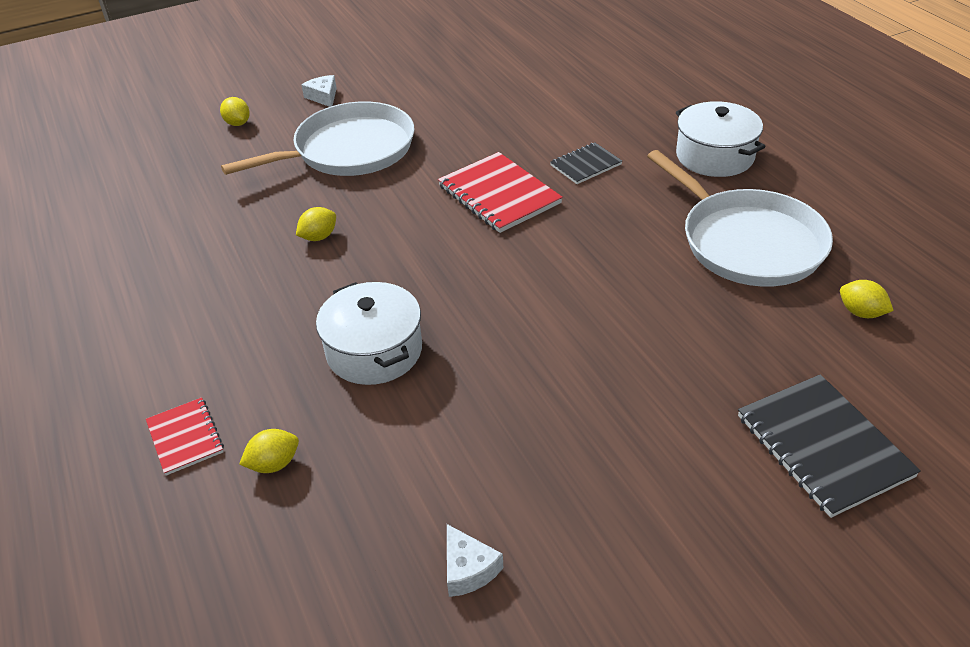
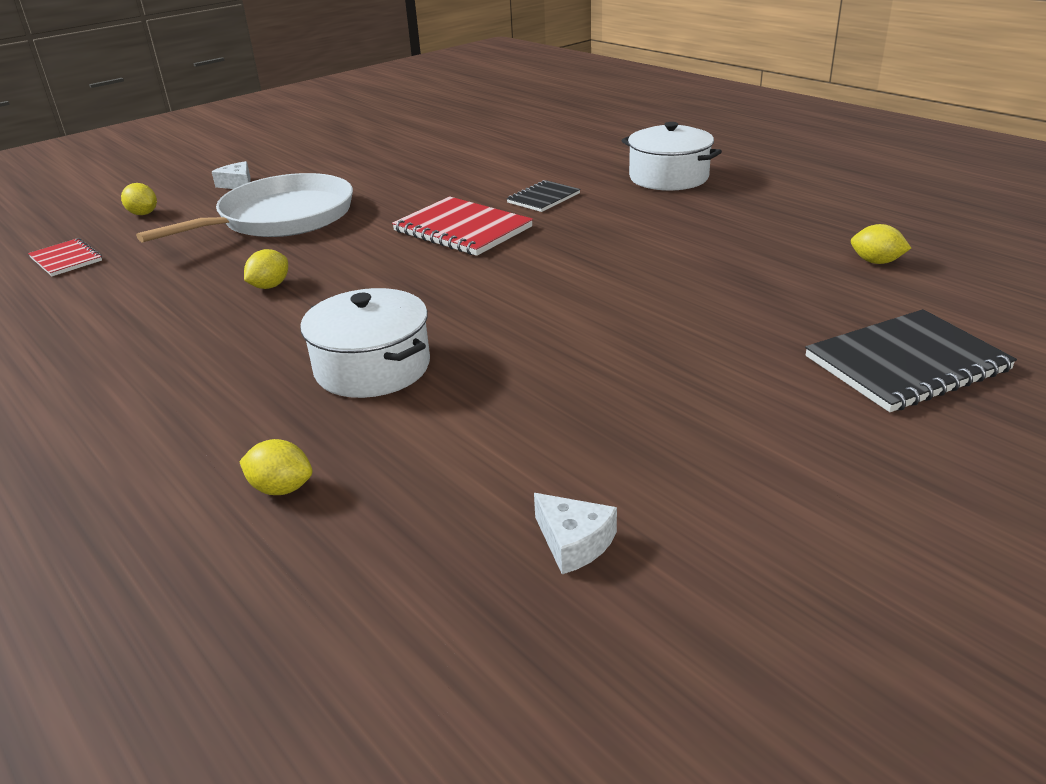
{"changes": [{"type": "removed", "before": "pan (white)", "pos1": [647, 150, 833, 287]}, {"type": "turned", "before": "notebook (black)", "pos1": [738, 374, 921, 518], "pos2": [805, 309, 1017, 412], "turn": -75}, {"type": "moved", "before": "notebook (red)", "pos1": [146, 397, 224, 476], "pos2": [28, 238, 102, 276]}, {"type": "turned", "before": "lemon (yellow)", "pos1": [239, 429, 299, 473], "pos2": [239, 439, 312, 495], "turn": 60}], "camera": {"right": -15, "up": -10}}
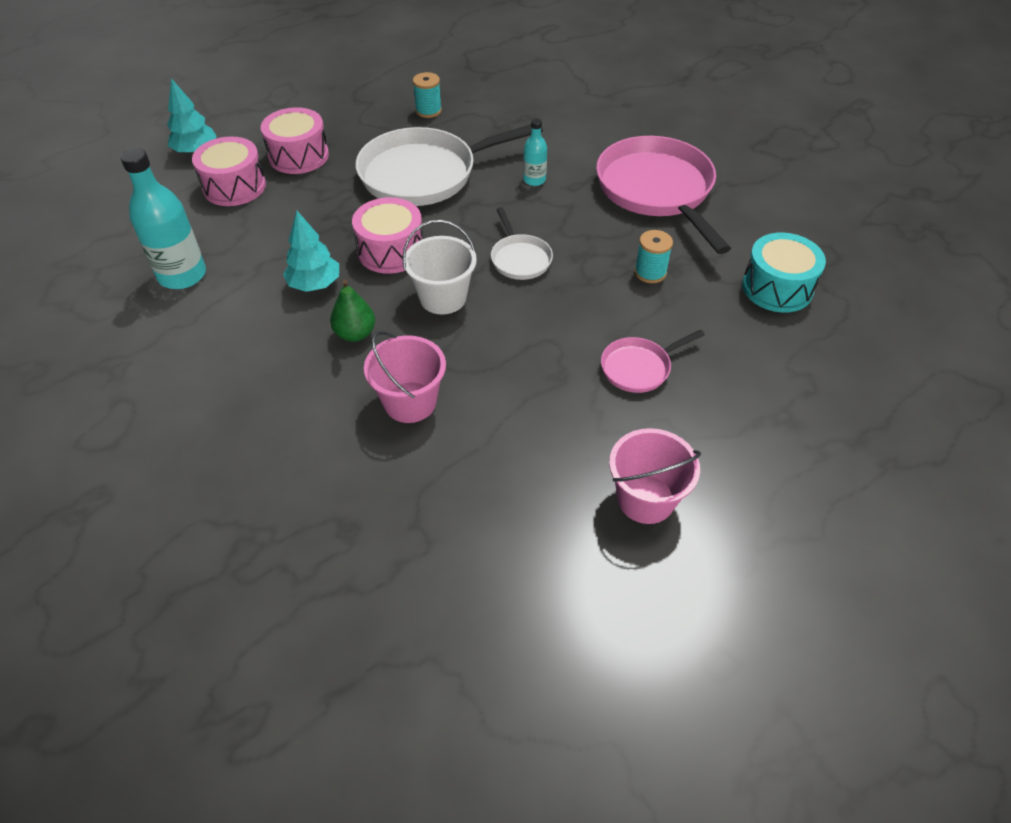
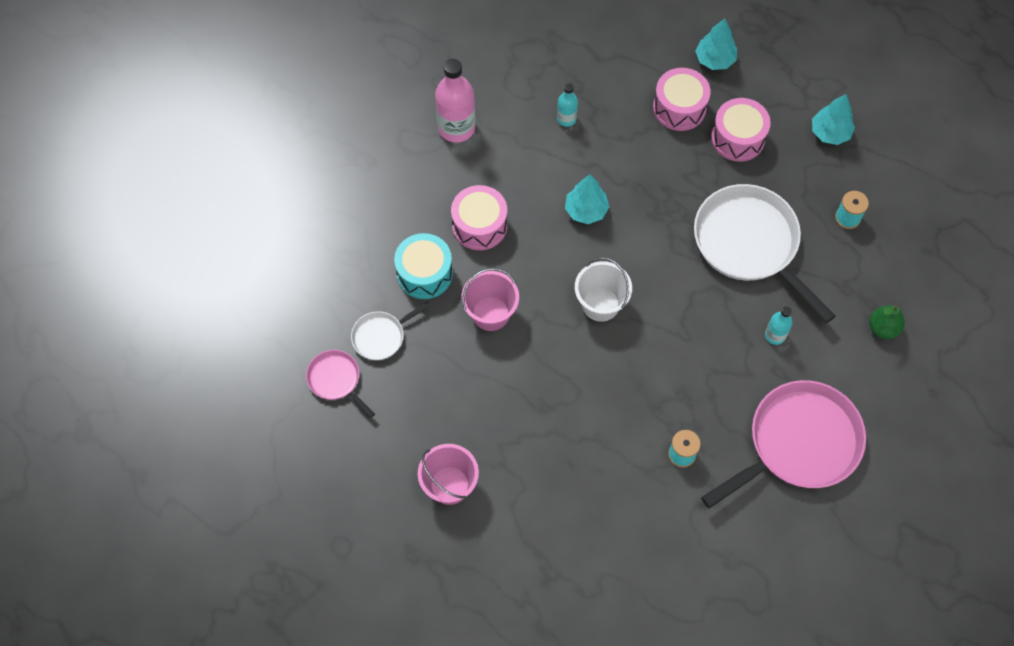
{"changes": [{"type": "resized", "before": "bottle (turquoise)", "pos1": [120, 148, 206, 289], "pos2": [557, 83, 578, 127], "scale": 0.53}, {"type": "moved", "before": "drum (pink)", "pos1": [352, 197, 423, 274], "pos2": [451, 185, 507, 250]}, {"type": "moved", "before": "pan (white)", "pos1": [491, 207, 553, 280], "pos2": [351, 302, 430, 360]}, {"type": "moved", "before": "drum (turquoise)", "pos1": [742, 233, 826, 313], "pos2": [394, 233, 453, 299]}, {"type": "moved", "before": "pear (green)", "pos1": [330, 279, 375, 342], "pos2": [869, 305, 905, 339]}, {"type": "moved", "before": "pan (pink)", "pos1": [601, 329, 705, 393], "pos2": [306, 350, 375, 418]}, {"type": "added", "after": "bottle (pink)", "pos2": [435, 59, 475, 143]}, {"type": "added", "after": "tree (turquoise)", "pos2": [812, 94, 855, 145]}], "camera": {"right": 75, "up": 15}}
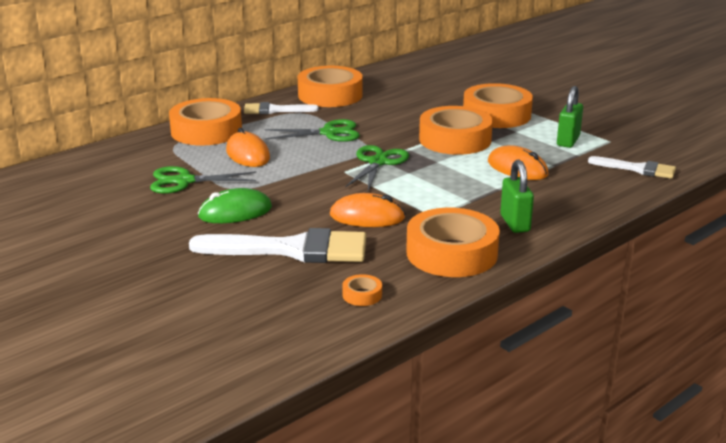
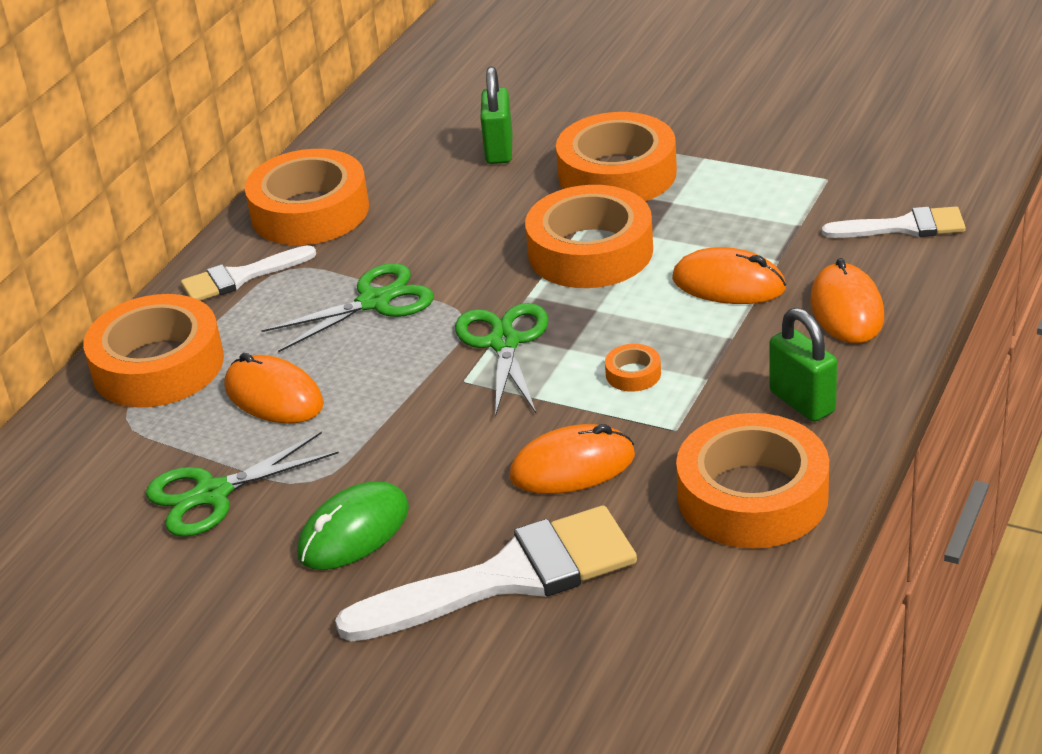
{"changes": [{"type": "moved", "before": "padlock (green)", "pos1": [557, 86, 583, 148], "pos2": [480, 66, 512, 164]}, {"type": "moved", "before": "tape (orange)", "pos1": [342, 274, 382, 306], "pos2": [605, 344, 661, 392]}, {"type": "added", "after": "mouse (orange)", "pos2": [810, 258, 884, 343]}], "camera": {"right": -20, "up": 10}}
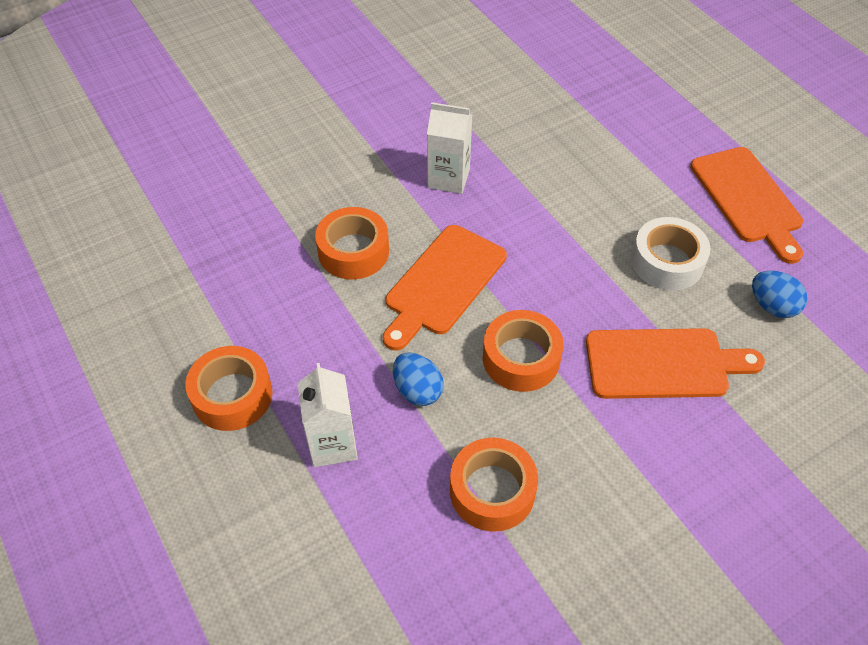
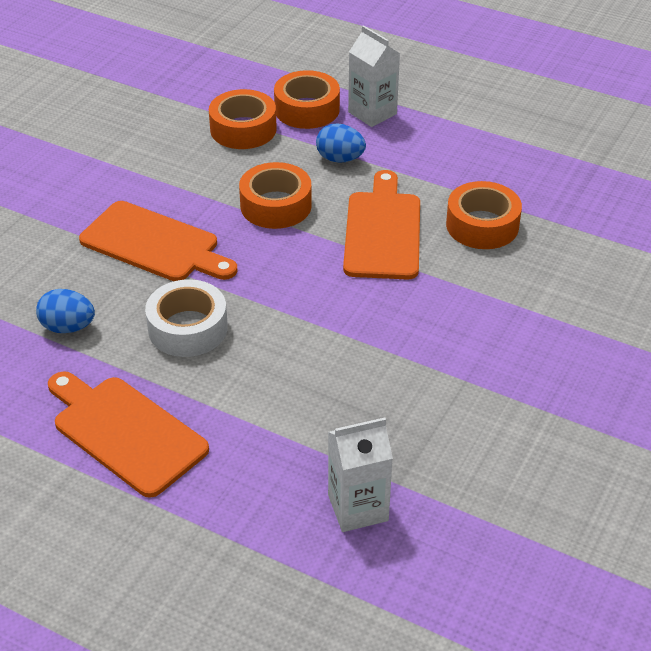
{"changes": [{"type": "moved", "before": "carton (white)", "pos1": [427, 102, 472, 194], "pos2": [328, 417, 393, 532]}, {"type": "turned", "before": "cutting board (orange)", "pos1": [586, 328, 765, 399], "pos2": [79, 201, 238, 281], "turn": -120}, {"type": "moved", "before": "tape (orange)", "pos1": [185, 346, 273, 431], "pos2": [274, 70, 340, 129]}], "camera": {"right": 150, "up": -10}}
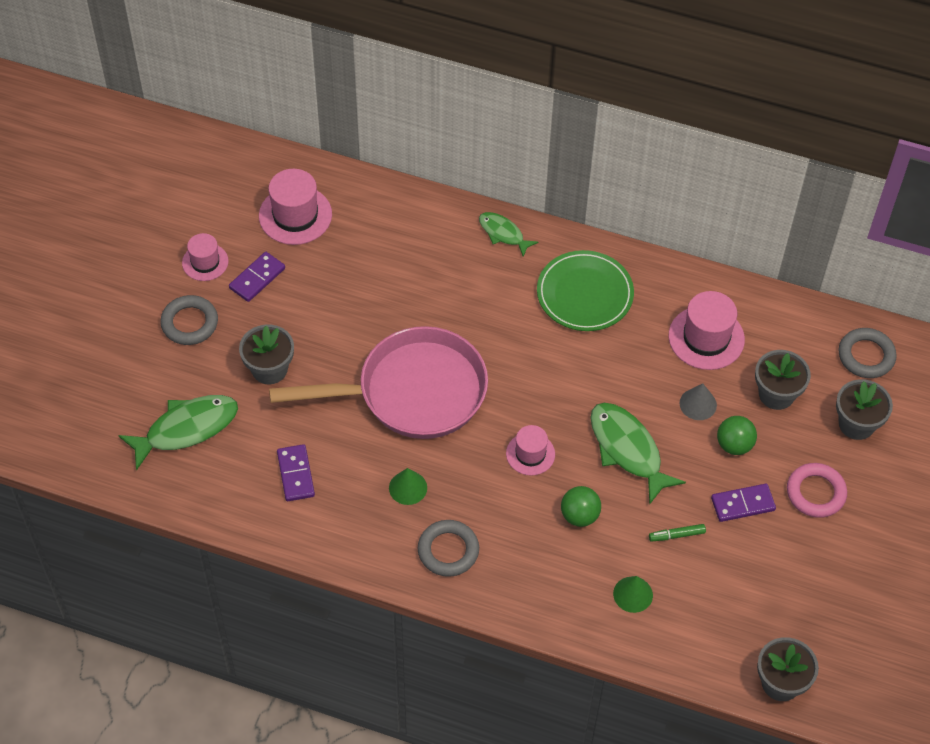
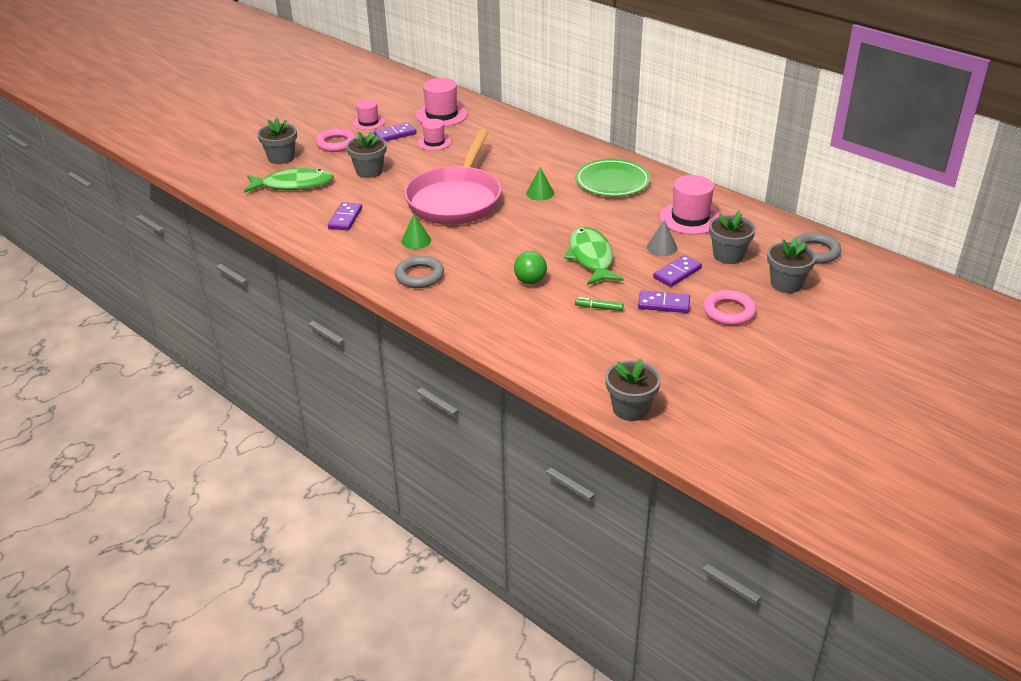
{"changes": [{"type": "removed", "before": "fish (green)", "pos1": [479, 212, 538, 257]}, {"type": "recoloured", "before": "ring (grey)", "after": "ring (pink)", "pos1": [160, 295, 218, 345], "pos2": [316, 128, 356, 152]}, {"type": "turned", "before": "pan (pink)", "pos1": [269, 326, 488, 439], "pos2": [404, 129, 501, 225], "turn": 90}, {"type": "replaced", "before": "ball (green)", "after": "domino (purple)", "pos1": [717, 416, 757, 455], "pos2": [653, 255, 702, 287]}, {"type": "moved", "before": "hat (pink)", "pos1": [506, 425, 555, 476], "pos2": [418, 119, 451, 150]}, {"type": "moved", "before": "cone (green)", "pos1": [613, 576, 653, 613], "pos2": [526, 167, 554, 201]}, {"type": "added", "after": "flower pot (grey)", "pos2": [257, 117, 297, 164]}], "camera": {"right": 25, "up": -20}}
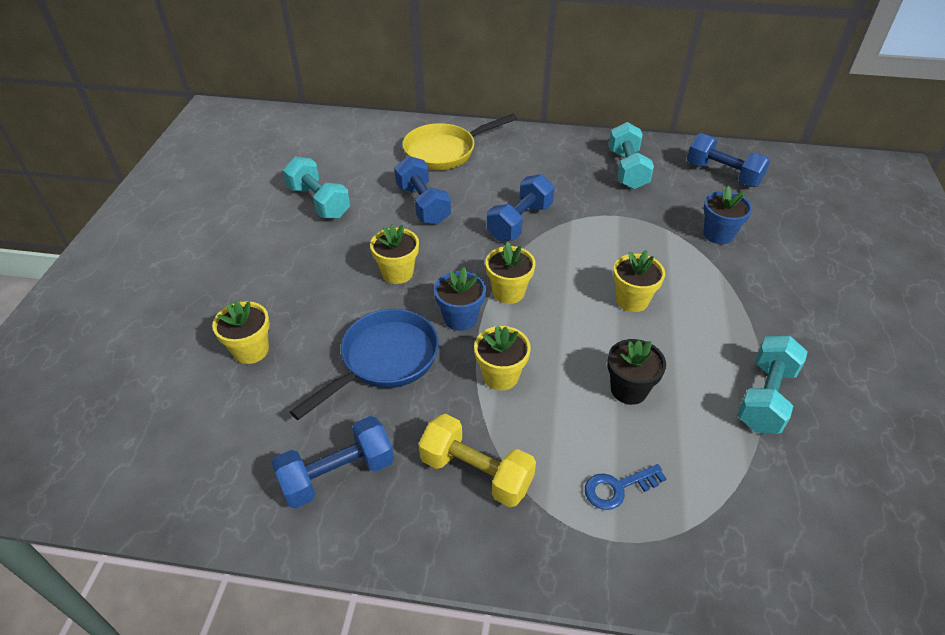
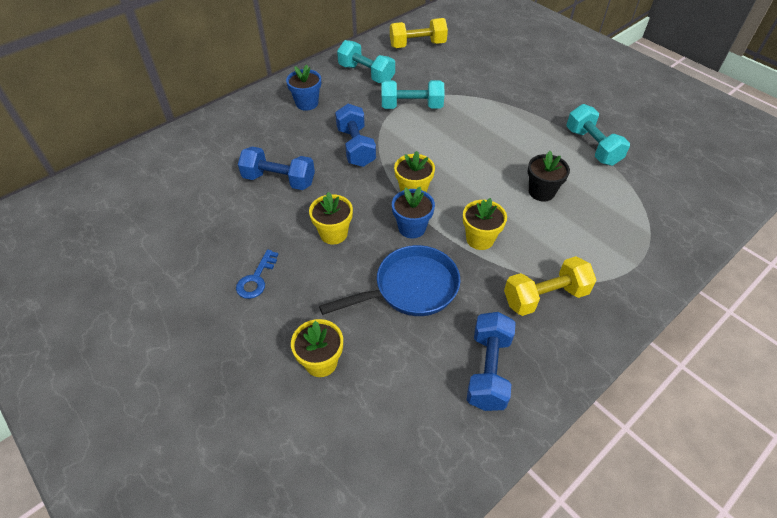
{"changes": [{"type": "removed", "before": "pan (yellow)", "pos1": [403, 114, 517, 170]}, {"type": "recoloured", "before": "dumbbell (blue)", "after": "dumbbell (yellow)", "pos1": [687, 133, 770, 187], "pos2": [390, 18, 448, 48]}, {"type": "moved", "before": "dumbbell (turquoise)", "pos1": [283, 156, 350, 219], "pos2": [382, 80, 444, 109]}, {"type": "moved", "before": "flower pot (blue)", "pos1": [704, 186, 752, 244], "pos2": [286, 64, 321, 111]}, {"type": "removed", "before": "flower pot (yellow)", "pos1": [613, 250, 665, 312]}, {"type": "turned", "before": "pan (blue)", "pos1": [290, 309, 439, 420], "pos2": [319, 245, 460, 316], "turn": 75}, {"type": "moved", "before": "key (blue)", "pos1": [585, 464, 667, 510], "pos2": [236, 249, 279, 299]}], "camera": {"right": -50, "up": 5}}
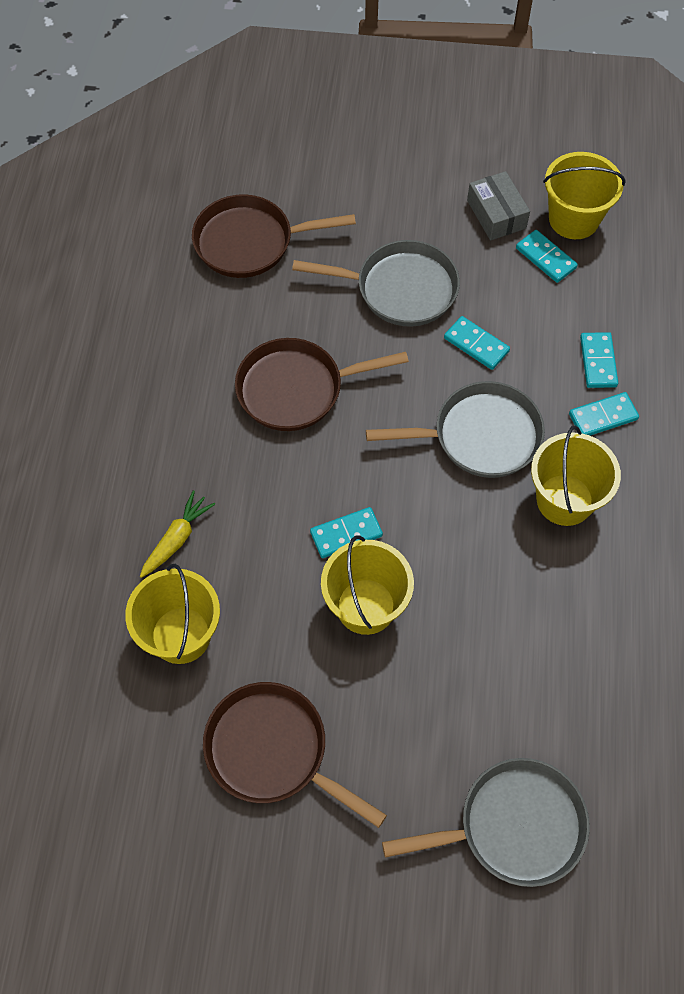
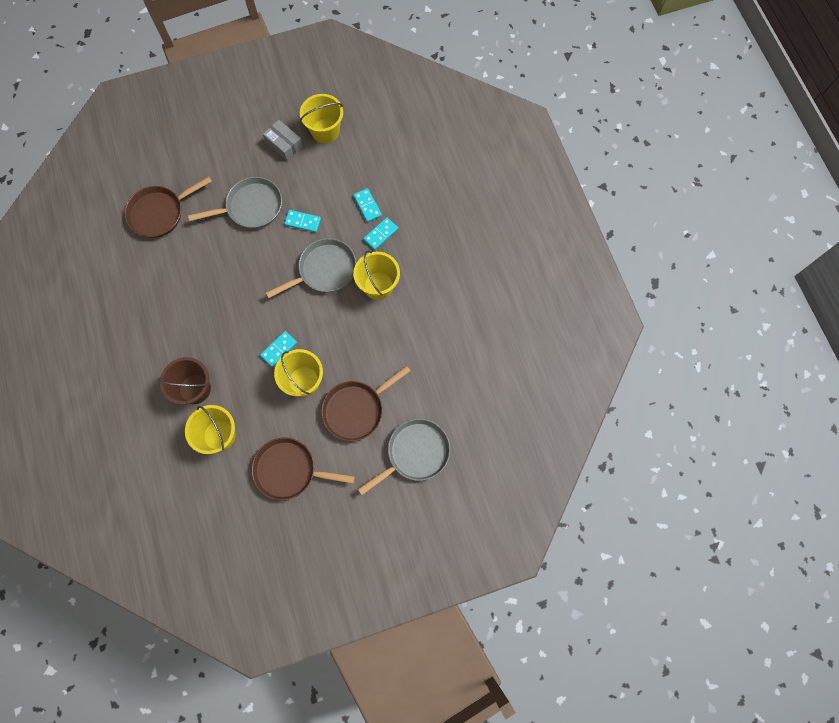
{"changes": [{"type": "removed", "before": "domino (turquoise)", "pos1": [516, 230, 578, 283]}, {"type": "moved", "before": "pan (brown)", "pos1": [235, 338, 409, 431], "pos2": [321, 366, 410, 441]}, {"type": "replaced", "before": "carrot (yellow)", "after": "bucket (brown)", "pos1": [140, 490, 215, 578], "pos2": [158, 357, 211, 405]}], "camera": {"right": -25, "up": 10}}
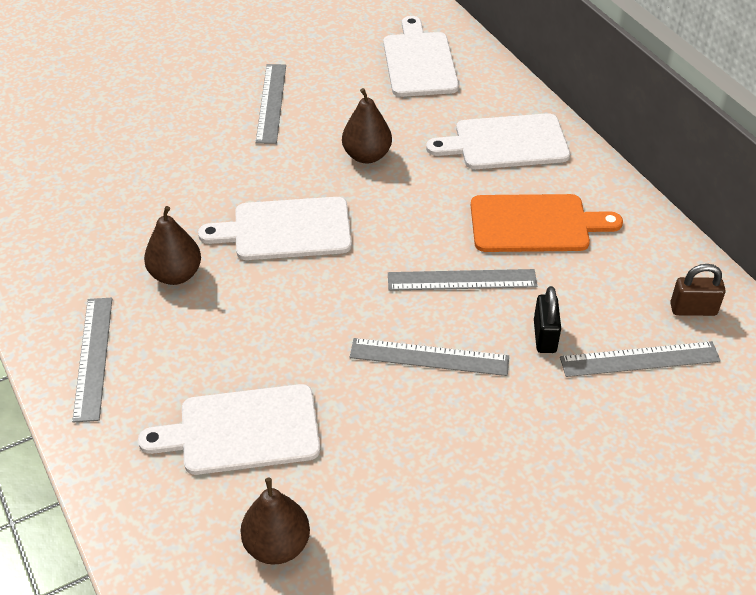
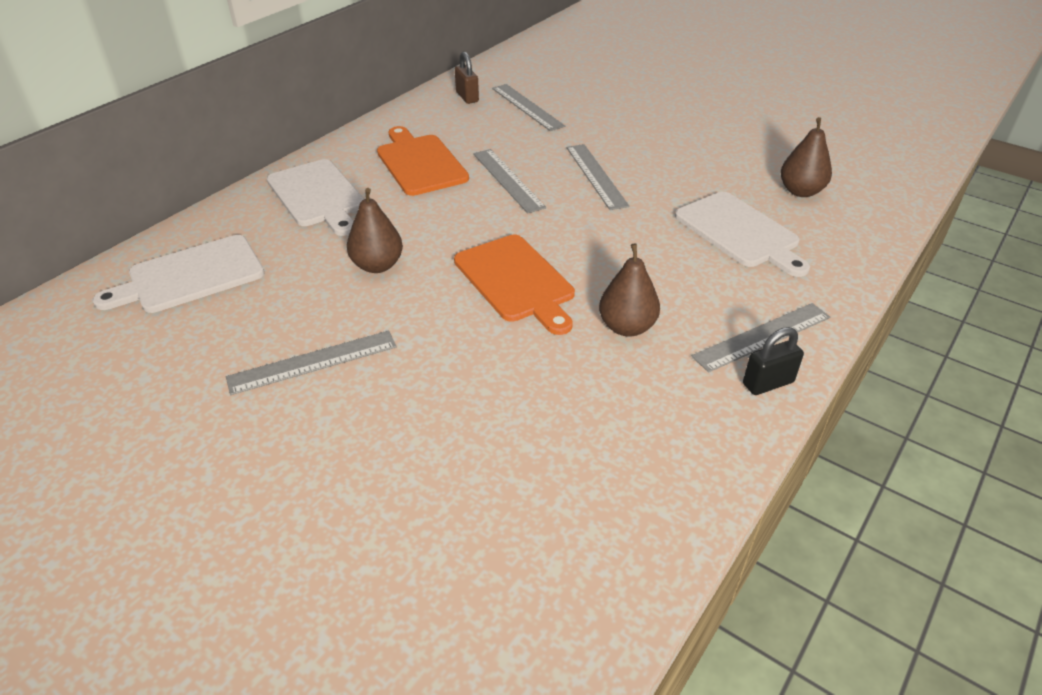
{"changes": [{"type": "recoloured", "before": "cutting board (white)", "after": "cutting board (orange)", "pos1": [198, 197, 352, 260], "pos2": [454, 235, 575, 335]}, {"type": "moved", "before": "padlock (black)", "pos1": [534, 286, 561, 353], "pos2": [743, 327, 804, 395]}], "camera": {"right": -115, "up": -5}}
